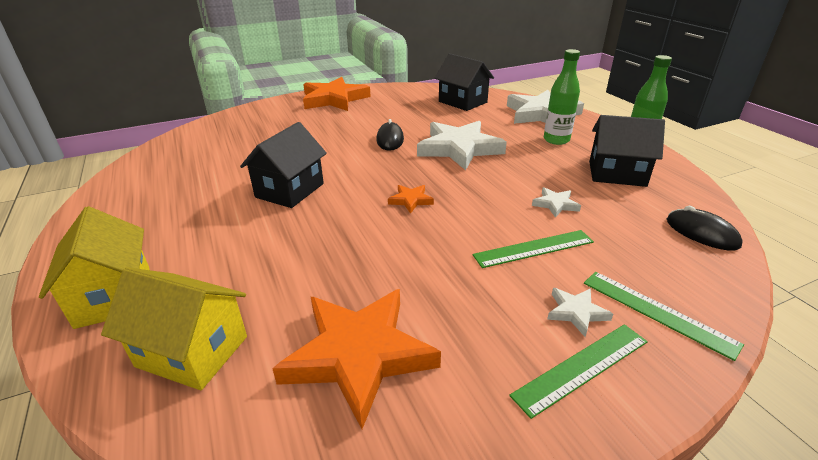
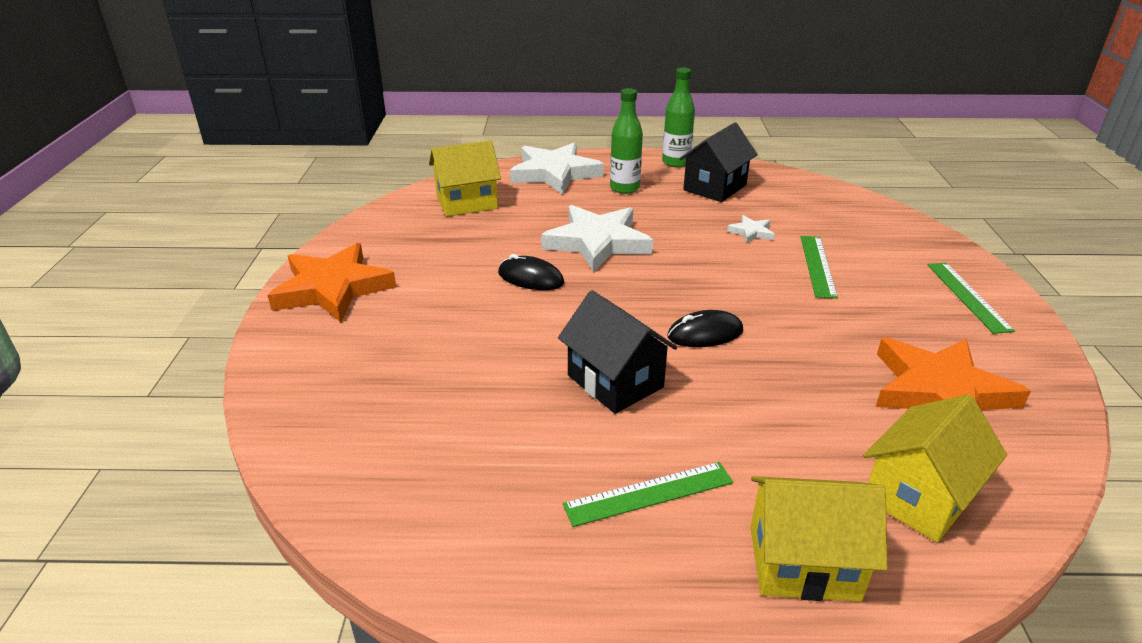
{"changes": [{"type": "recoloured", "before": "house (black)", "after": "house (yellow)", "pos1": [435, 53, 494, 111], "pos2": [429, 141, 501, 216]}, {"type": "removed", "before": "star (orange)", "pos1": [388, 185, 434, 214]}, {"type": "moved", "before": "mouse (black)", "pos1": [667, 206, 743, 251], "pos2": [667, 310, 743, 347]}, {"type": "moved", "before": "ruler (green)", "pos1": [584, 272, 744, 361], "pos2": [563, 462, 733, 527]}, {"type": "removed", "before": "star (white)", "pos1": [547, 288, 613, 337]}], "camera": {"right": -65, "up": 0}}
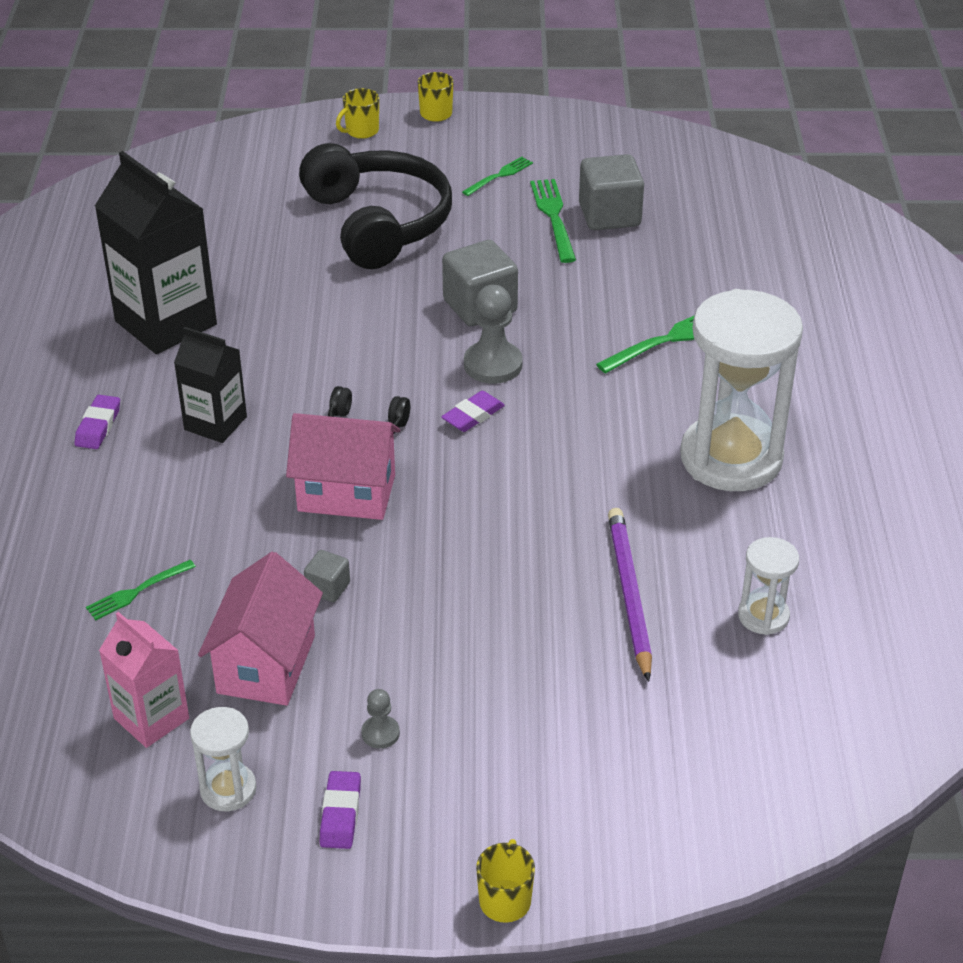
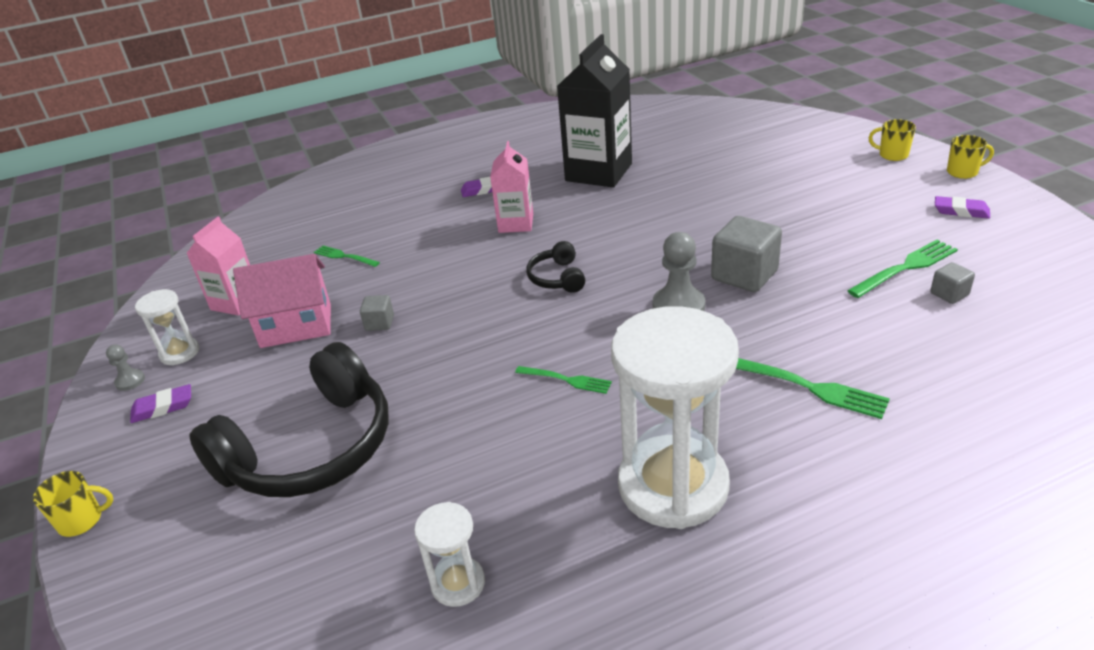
{"changes": [{"type": "moved", "before": "headphones (black)", "pos1": [299, 143, 452, 269], "pos2": [189, 342, 389, 497]}, {"type": "resized", "before": "cube (grey)", "pos1": [579, 154, 644, 230], "pos2": [930, 262, 975, 304], "scale": 0.5}, {"type": "moved", "before": "fork (green)", "pos1": [462, 157, 533, 196], "pos2": [515, 366, 612, 394]}, {"type": "recoloured", "before": "carton (black)", "after": "carton (pink)", "pos1": [174, 327, 247, 443], "pos2": [490, 141, 533, 233]}, {"type": "moved", "before": "eraser (purple)", "pos1": [441, 391, 505, 432], "pos2": [935, 196, 990, 219]}, {"type": "removed", "before": "house (pink)", "pos1": [286, 413, 400, 520]}, {"type": "removed", "before": "pencil (purple)", "pos1": [608, 508, 652, 682]}, {"type": "moved", "before": "pawn (grey)", "pos1": [361, 689, 400, 748], "pos2": [106, 344, 145, 391]}], "camera": {"right": 70, "up": -5}}
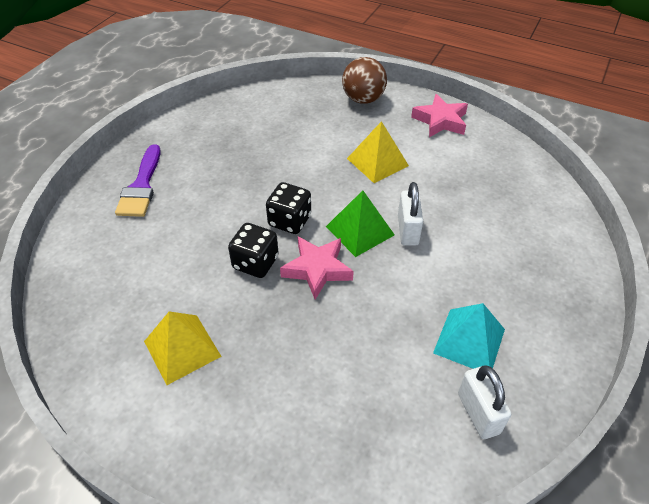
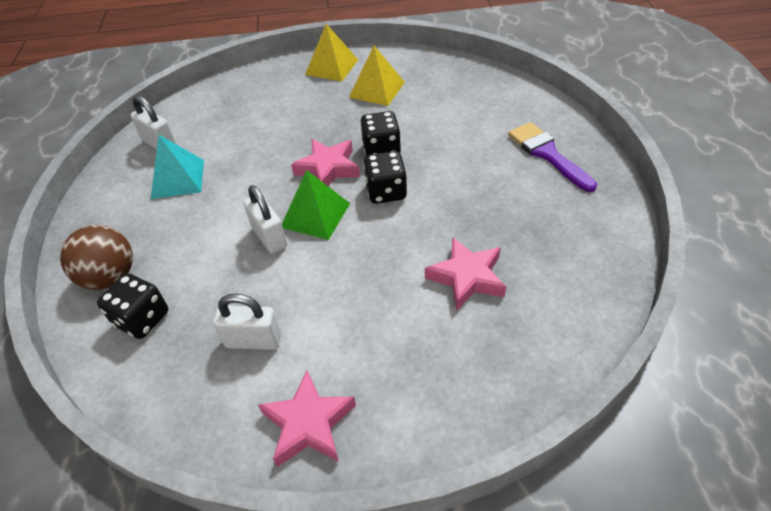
{"changes": [{"type": "moved", "before": "ball (brown)", "pos1": [342, 57, 387, 104], "pos2": [60, 225, 133, 290]}, {"type": "moved", "before": "pyramid (yellow)", "pos1": [347, 121, 409, 183], "pos2": [305, 24, 358, 82]}, {"type": "added", "after": "star (pink)", "pos2": [425, 237, 506, 311]}, {"type": "added", "after": "dice (black)", "pos2": [97, 273, 168, 339]}, {"type": "added", "after": "padlock (white)", "pos2": [213, 294, 281, 350]}], "camera": {"right": 150, "up": 0}}
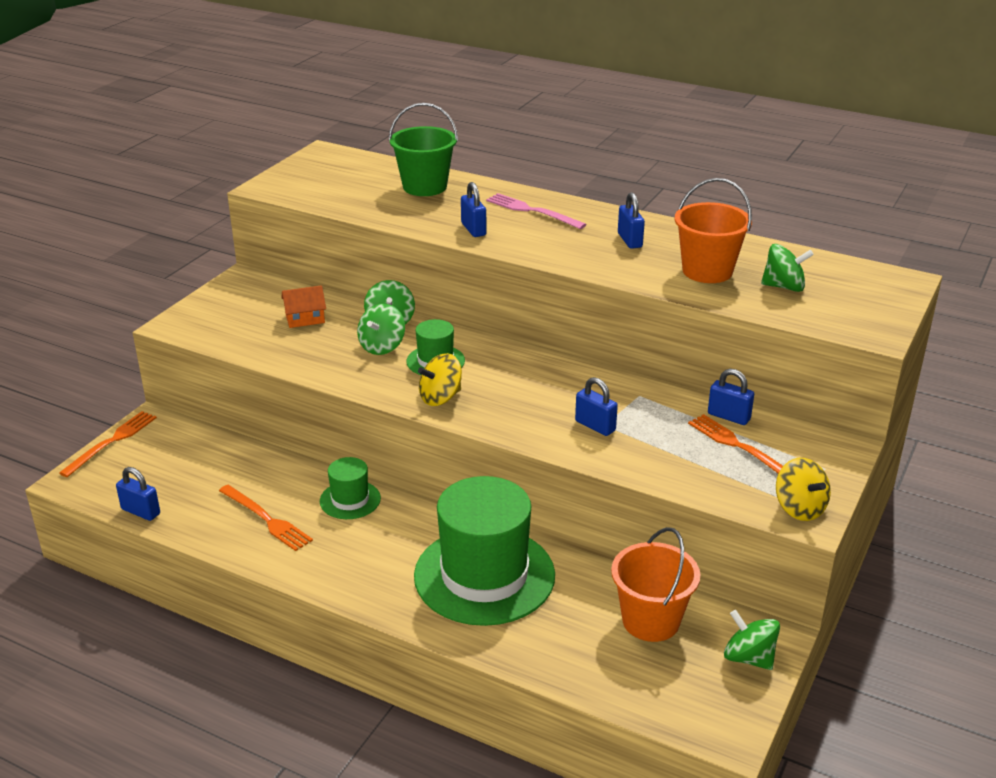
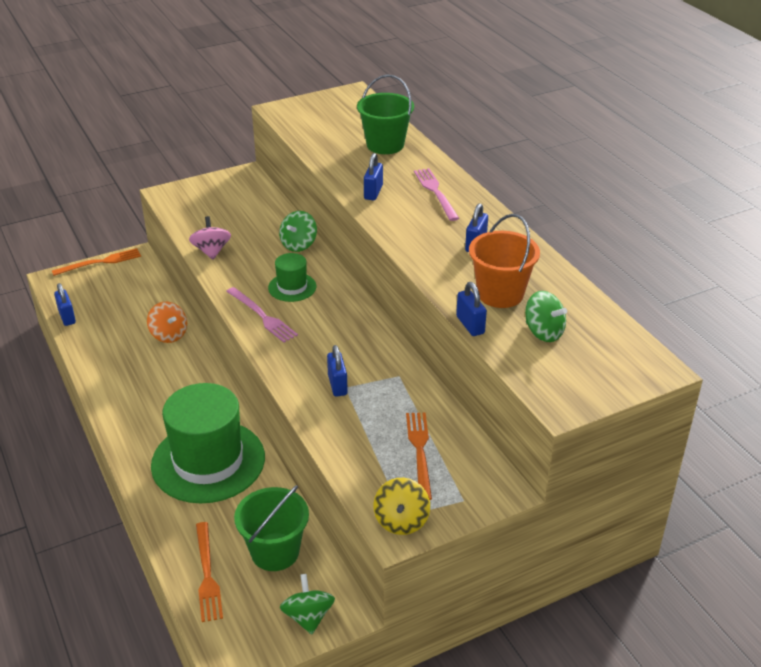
{"changes": [{"type": "removed", "before": "house (orange)", "pos1": [281, 285, 326, 328]}, {"type": "removed", "before": "spinning top (green)", "pos1": [357, 304, 405, 355]}, {"type": "replaced", "before": "spinning top (yellow)", "after": "fork (pink)", "pos1": [418, 353, 462, 406], "pos2": [226, 287, 298, 343]}, {"type": "moved", "before": "padlock (blue)", "pos1": [708, 369, 754, 425], "pos2": [456, 282, 487, 336]}, {"type": "removed", "before": "hat (green)", "pos1": [320, 457, 381, 519]}, {"type": "moved", "before": "fork (orange)", "pos1": [219, 485, 313, 551], "pos2": [196, 522, 223, 622]}, {"type": "recoloured", "before": "bucket (orange)", "after": "bucket (green)", "pos1": [611, 527, 701, 642], "pos2": [234, 485, 309, 571]}, {"type": "added", "after": "spinning top (pink)", "pos2": [189, 216, 231, 260]}, {"type": "added", "after": "spinning top (orange)", "pos2": [147, 302, 187, 343]}], "camera": {"right": 35, "up": 5}}
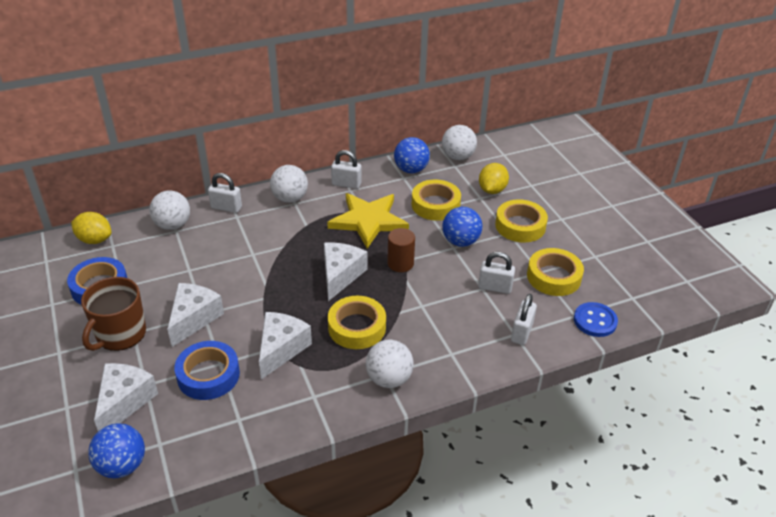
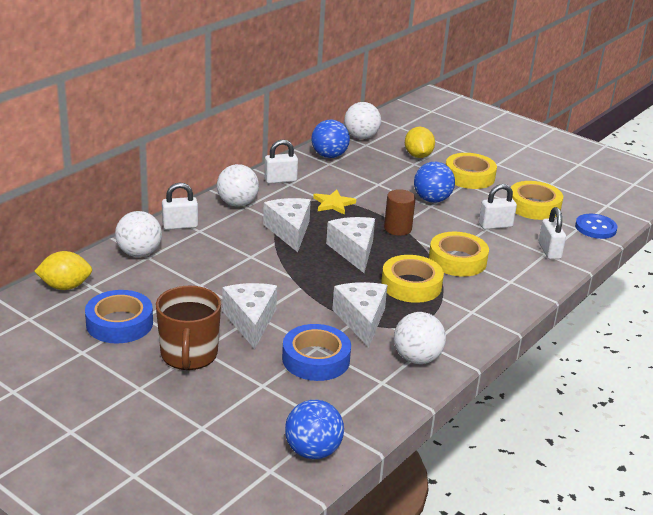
{"changes": [{"type": "moved", "before": "tape (yellow)", "pos1": [412, 180, 461, 221], "pos2": [429, 232, 489, 277]}, {"type": "resized", "before": "star (yellow)", "pos1": [327, 193, 409, 249], "pos2": [313, 190, 356, 215], "scale": 0.5}, {"type": "moved", "before": "ball (white)", "pos1": [366, 340, 414, 388], "pos2": [394, 312, 446, 364]}, {"type": "moved", "before": "cheese (white)", "pos1": [94, 363, 158, 431], "pos2": [263, 198, 311, 252]}], "camera": {"right": -30, "up": -10}}
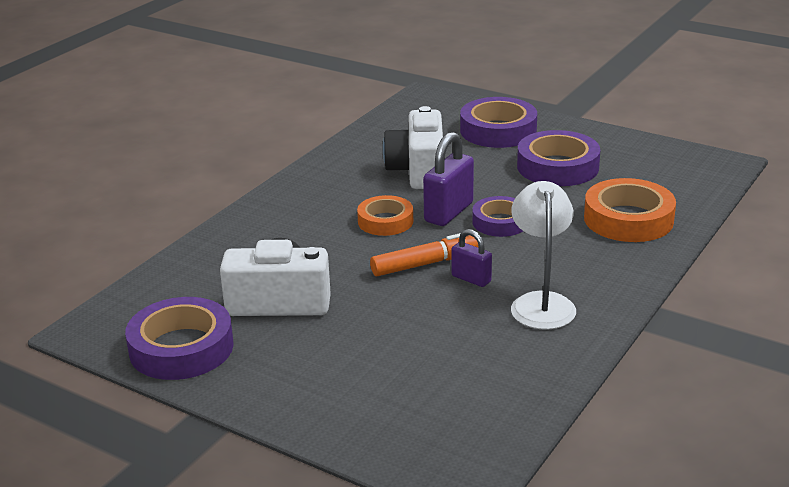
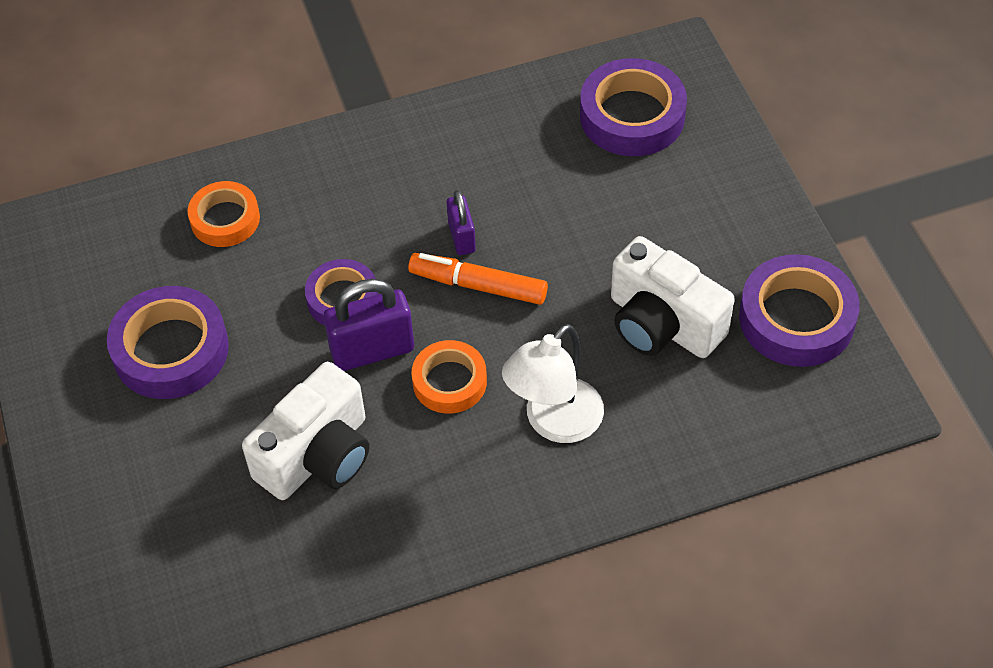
{"changes": [{"type": "moved", "before": "tape (purple)", "pos1": [460, 97, 537, 148], "pos2": [580, 58, 687, 156]}, {"type": "resized", "before": "tape (orange)", "pos1": [584, 178, 676, 242], "pos2": [188, 181, 260, 247], "scale": 0.63}, {"type": "moved", "before": "lamp (white)", "pos1": [511, 181, 576, 330], "pos2": [502, 324, 604, 443]}], "camera": {"right": -140, "up": 25}}
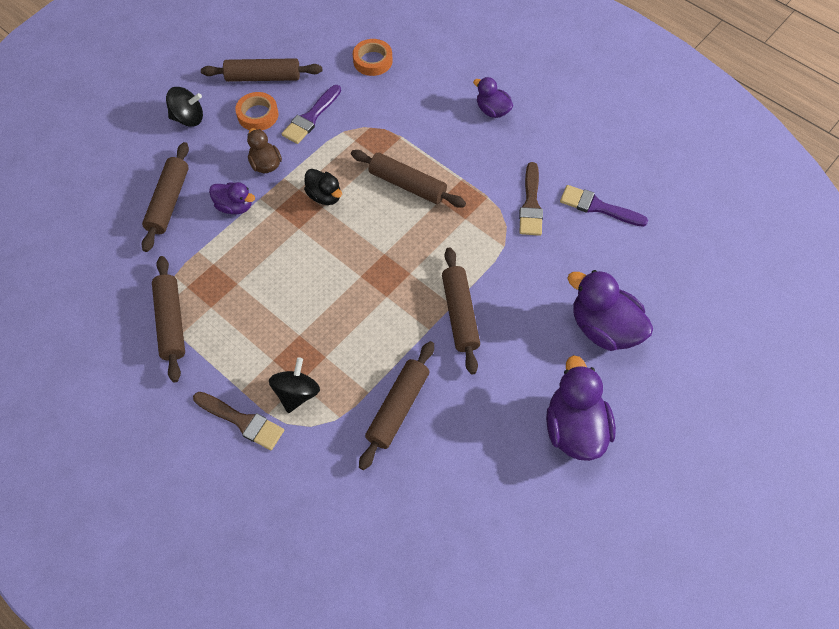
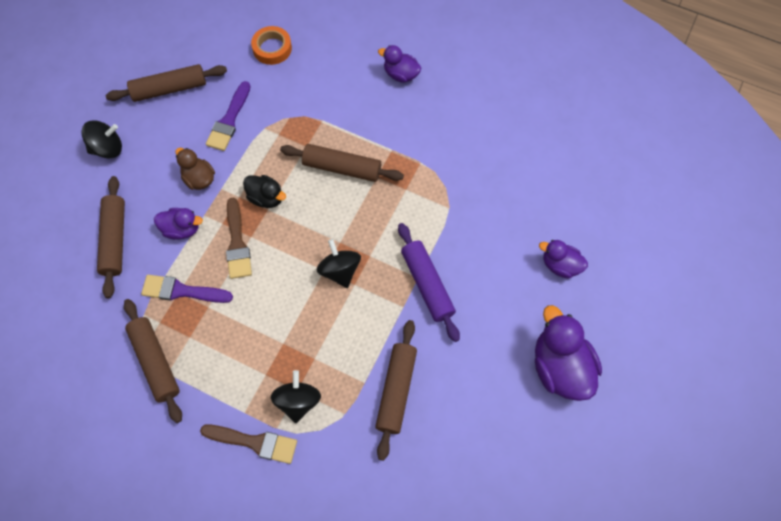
{"changes": [{"type": "removed", "before": "tape (orange)", "pos1": [235, 92, 278, 130]}, {"type": "moved", "before": "brush (brown)", "pos1": [519, 162, 543, 236], "pos2": [226, 198, 252, 279]}, {"type": "moved", "before": "brush (purple)", "pos1": [560, 185, 648, 227], "pos2": [141, 275, 233, 303]}, {"type": "recoloured", "before": "rolling pin (brown)", "after": "rolling pin (purple)", "pos1": [442, 247, 480, 374], "pos2": [398, 223, 460, 342]}, {"type": "resized", "before": "duck (purple)", "pos1": [567, 270, 653, 351], "pos2": [539, 240, 588, 279], "scale": 0.57}, {"type": "added", "after": "spinning top (black)", "pos2": [317, 239, 361, 288]}], "camera": {"right": -15, "up": 5}}
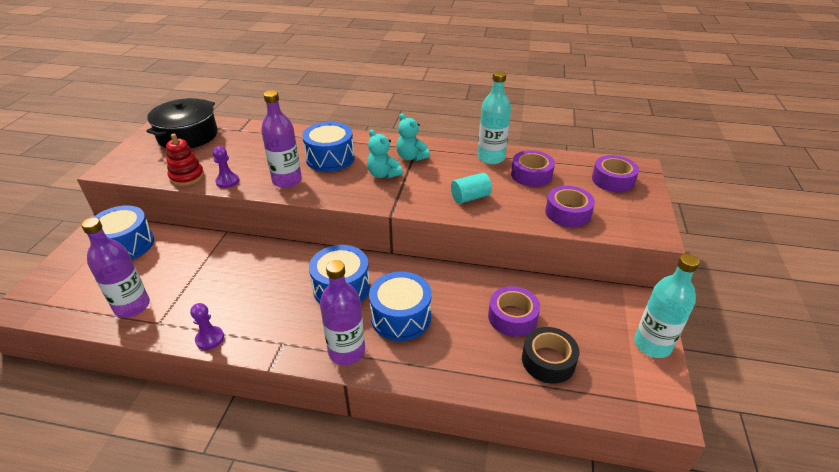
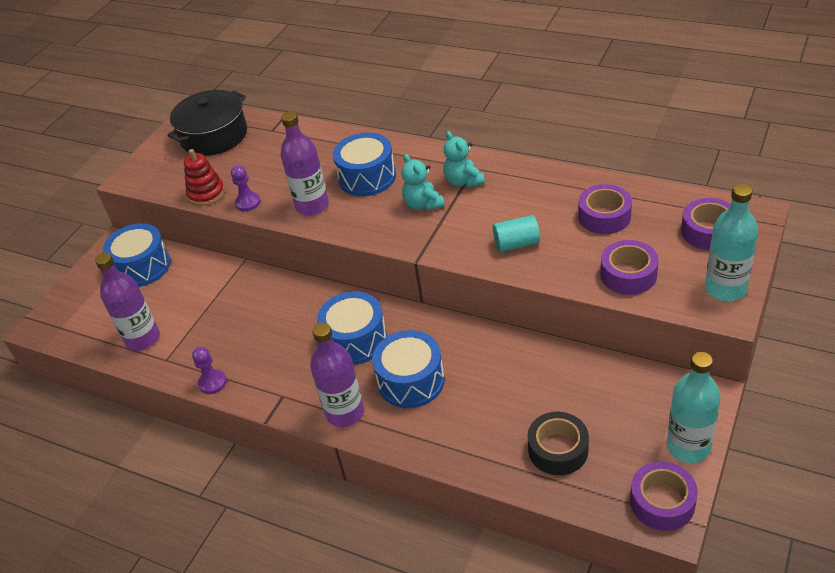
{"changes": [{"type": "moved", "before": "bottle (turquoise)", "pos1": [478, 71, 511, 164], "pos2": [705, 184, 758, 301]}, {"type": "moved", "before": "tape (purple)", "pos1": [488, 286, 540, 337], "pos2": [630, 461, 698, 531]}], "camera": {"right": 20, "up": 5}}
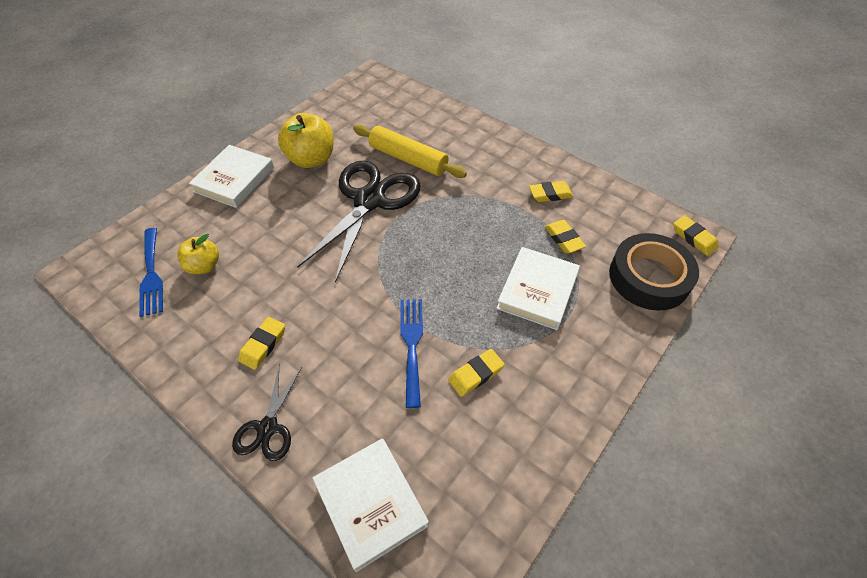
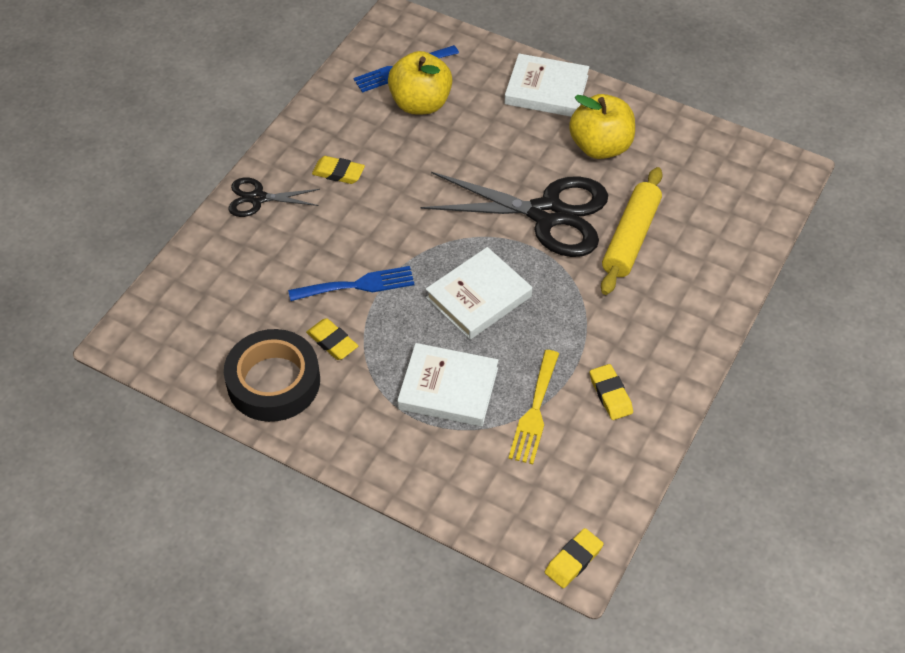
{"changes": [{"type": "replaced", "before": "eraser (yellow)", "after": "fork (yellow)", "pos1": [545, 220, 586, 253], "pos2": [508, 350, 559, 464]}, {"type": "moved", "before": "tape (black)", "pos1": [609, 233, 699, 311], "pos2": [224, 329, 320, 422]}, {"type": "resized", "before": "apple (yellow)", "pos1": [177, 234, 219, 274], "pos2": [388, 51, 453, 115], "scale": 1.64}, {"type": "moved", "before": "book (white)", "pos1": [313, 438, 429, 572], "pos2": [426, 247, 532, 340]}], "camera": {"right": 80, "up": 0}}
